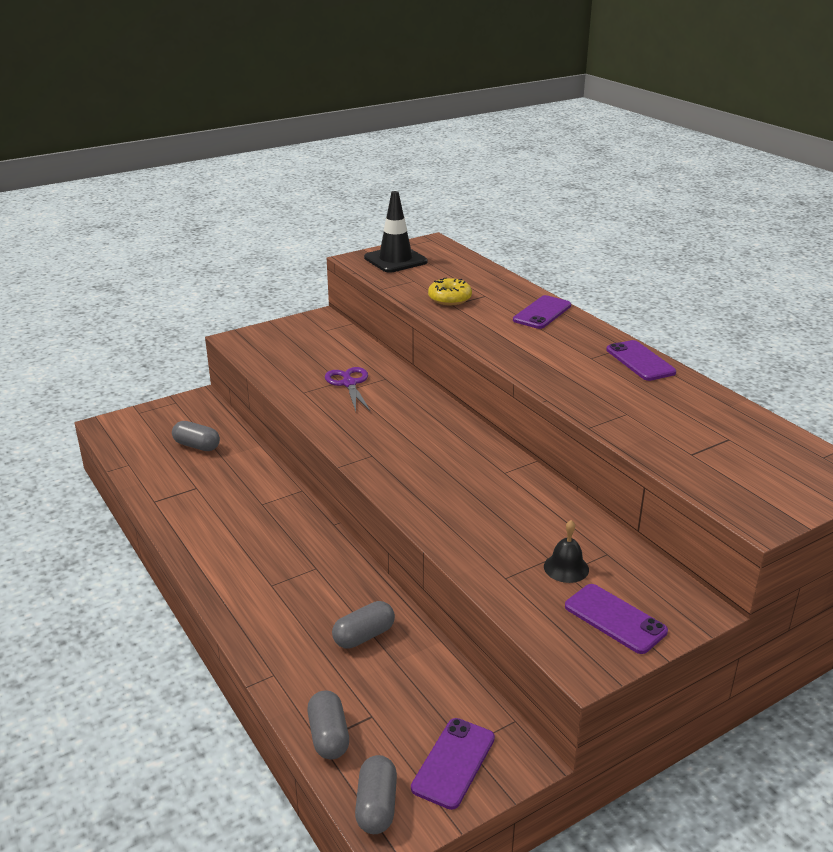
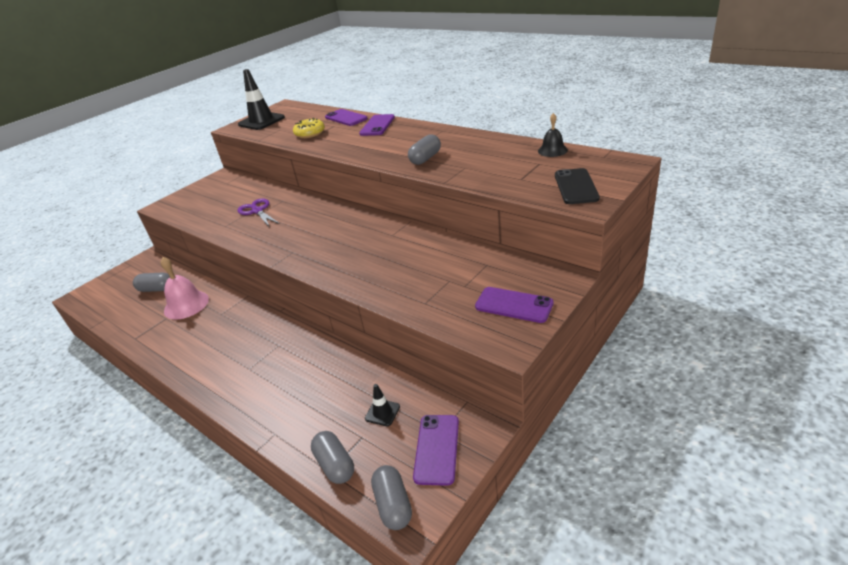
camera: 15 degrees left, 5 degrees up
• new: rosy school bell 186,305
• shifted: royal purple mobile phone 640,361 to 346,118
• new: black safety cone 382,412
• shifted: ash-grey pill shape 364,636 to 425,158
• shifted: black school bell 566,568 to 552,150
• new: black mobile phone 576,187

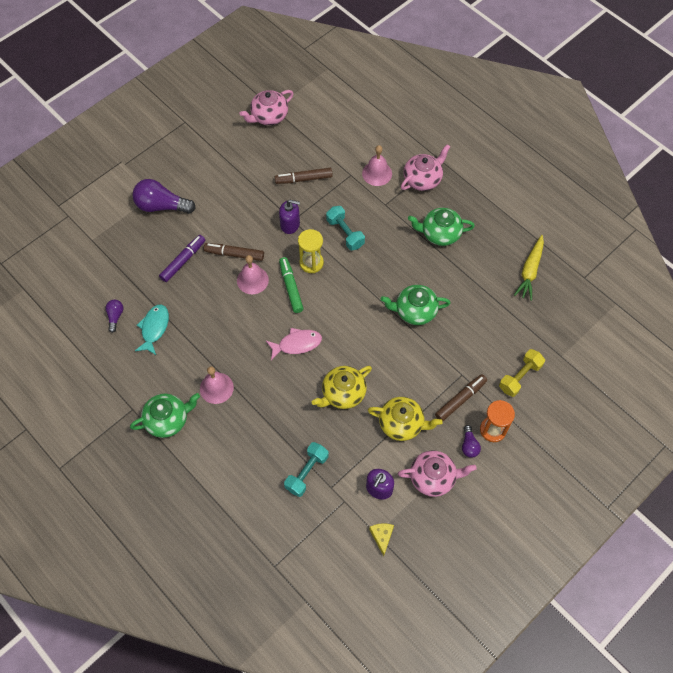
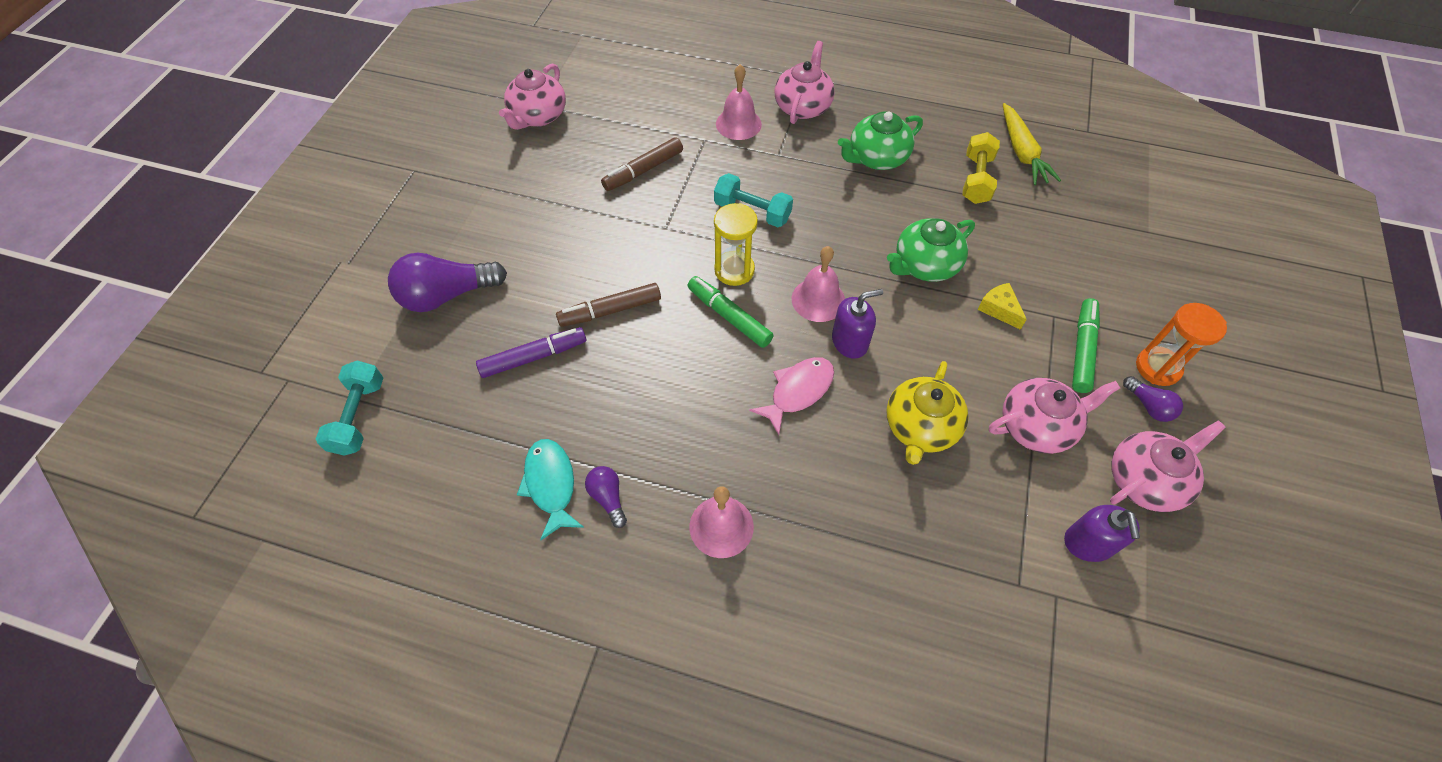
camera: 30 degrees left, 5 degrees down
• shifted: turquoise dumbbell 306,472 to 359,416
• rotated: royal purple marker 183,261 = 534,357 60 degrees clockwise
• shifted: royal purple light bulb 115,316 to 608,498
• shifted: rosy school bell 252,280 to 818,299
• shifted: royal purple pump bottle 290,224 to 850,342
• shifted: yellow dumbbell 520,377 to 976,179
• shifted: yellow cheese wedge 382,536 to 999,309
• repainted: yellow teapot 402,424 to rosy teapot 1037,426
• repainted: brown marker 460,399 to leaf-green marker 1082,350
• gone: leaf-green teapot 168,420

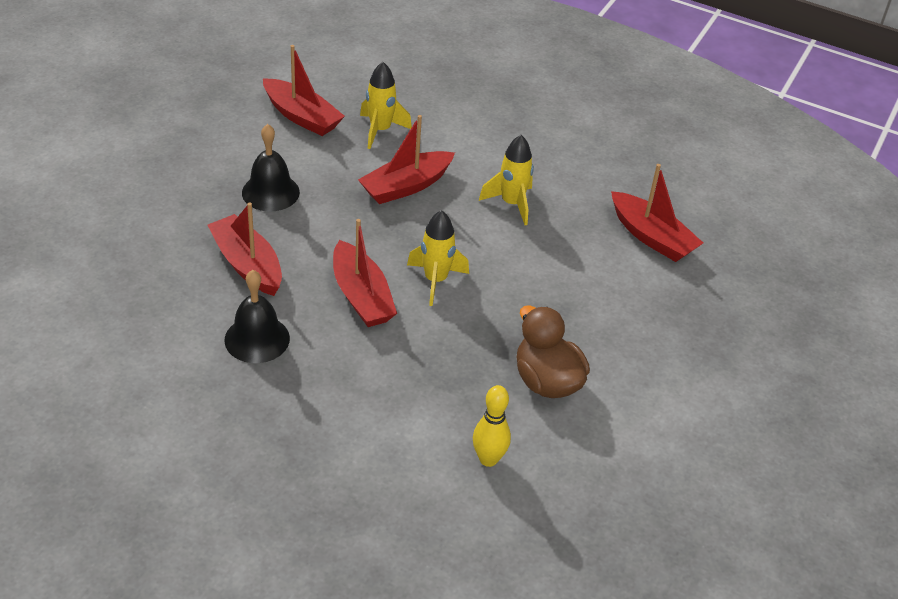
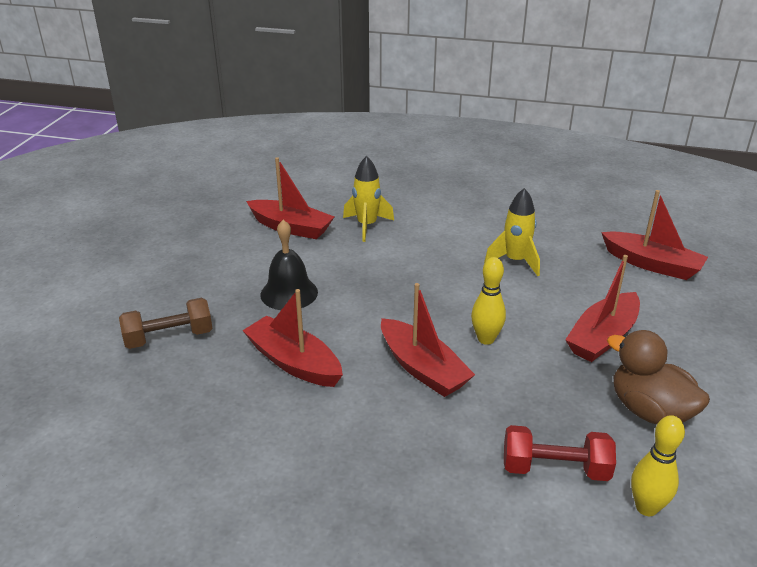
camera: 10 degrees left, 10 degrees down
• new: brown dumbbell 169,337
• swapped: yellow rocket 435,280 to yellow bowling pin 486,339
• new: scarlet dumbbell 555,469
• shifted: scarlet sailboat 406,186 to 602,337
• gone: black school bell 257,339

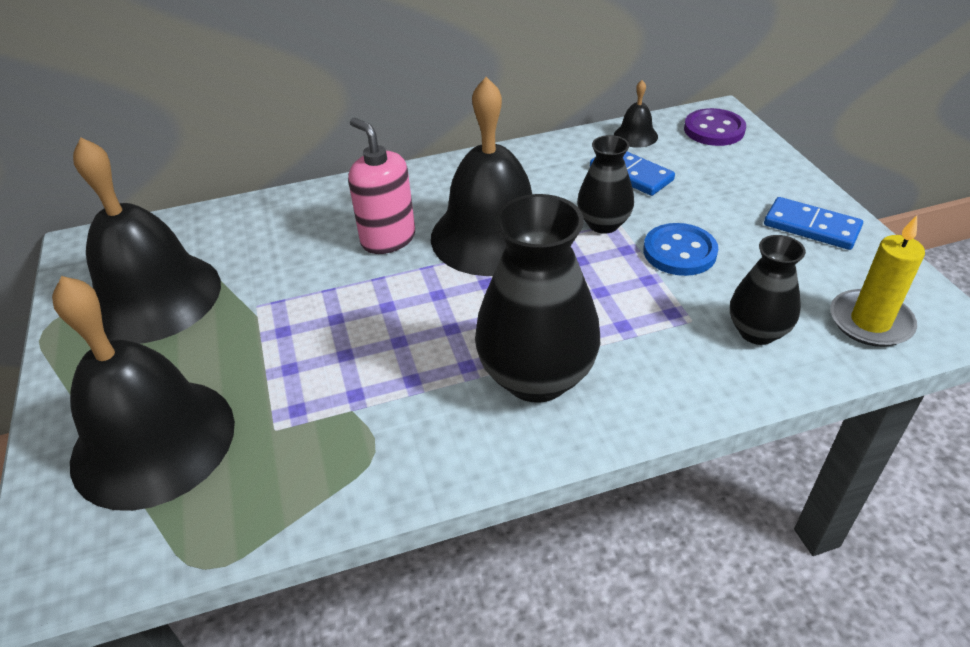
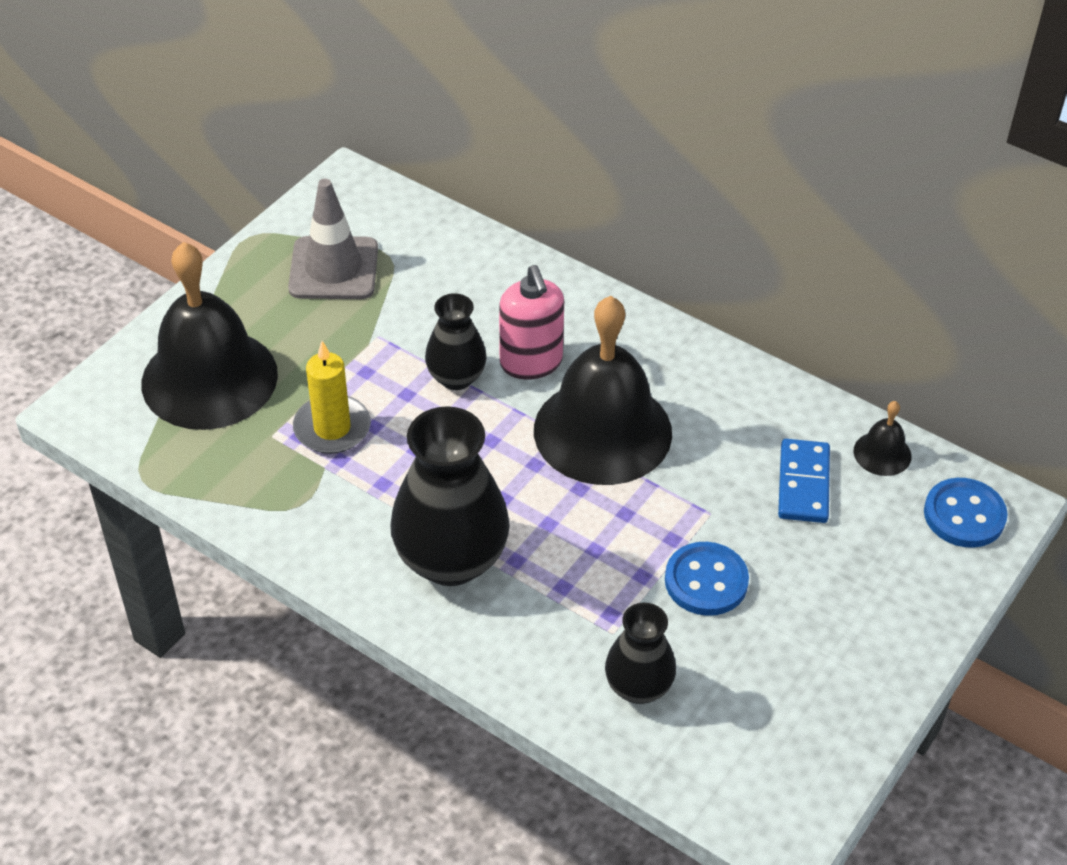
camera: 50 degrees right, 5 degrees up
• swapped: black school bell 153,297 to ash-grey safety cone 333,269
• shifted: yellow pillar candle 870,322 to 332,428
• shifted: black flower vase 603,224 to 456,377
• rotated: rosy pump bottle 388,239 = 531,363 150 degrees clockwise
• repainted: royal purple shirt button 714,130 to blue shirt button 964,515
• gone: blue domino 811,227

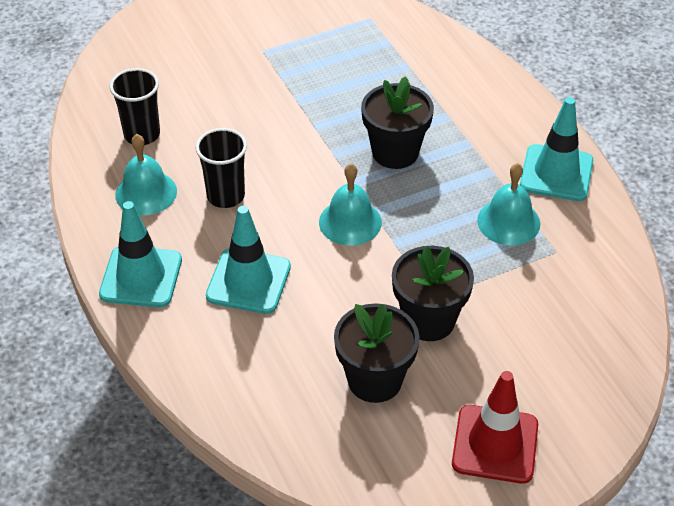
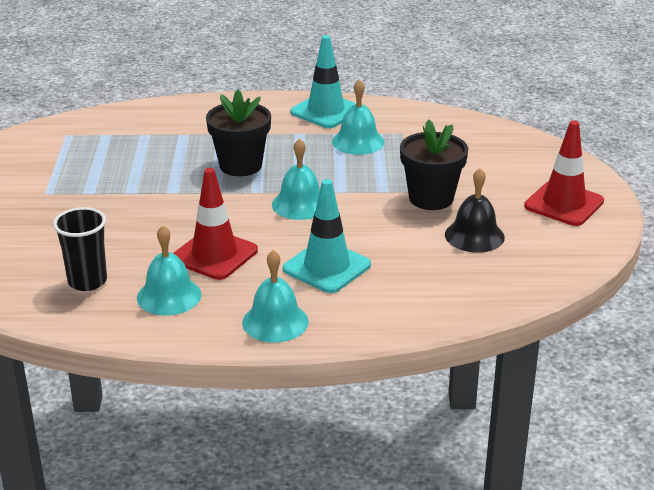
camera: 65 degrees left, 15 degrees down
• swapped: black cup 226,196 to scarlet safety cone 214,255
• swapped: turquoise safety cone 141,277 to turquoise school bell 275,322
• swapped: black plant pot 375,380 to black school bell 474,235

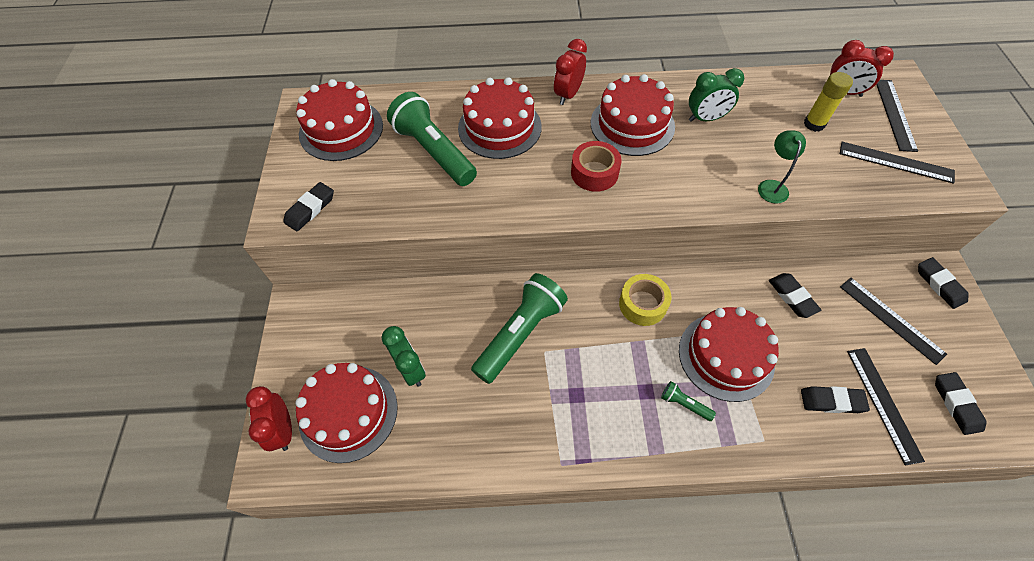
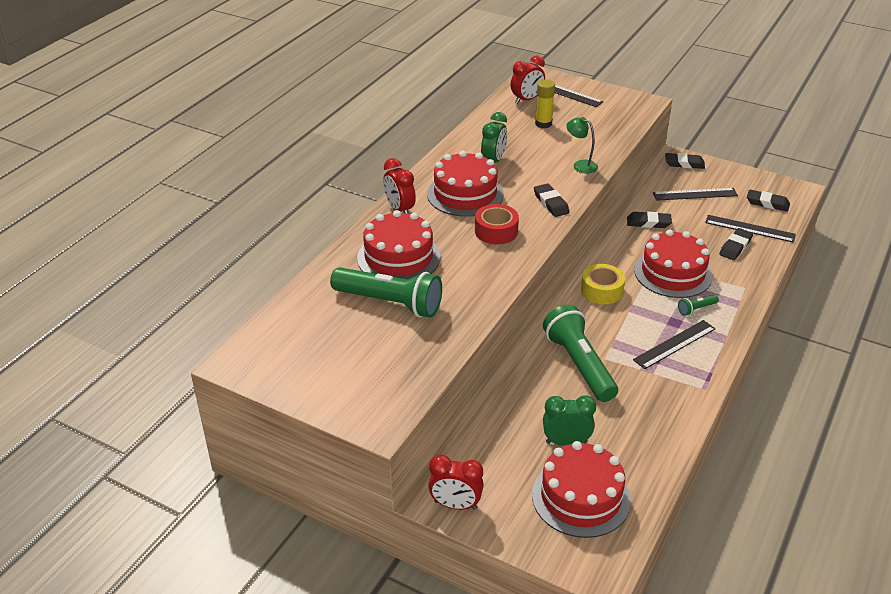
camera: 60 degrees left, 20 degrees down
• rotated: leaf-green torch 434,152 = 389,303 150 degrees counterclockwise
• shifted: scarlet clock 283,430 to 455,505
• shifted: black eraser 310,209 to 551,203
• shifted: black measuring stick 895,162 to 674,344
• gone: scarlet gateau 341,129

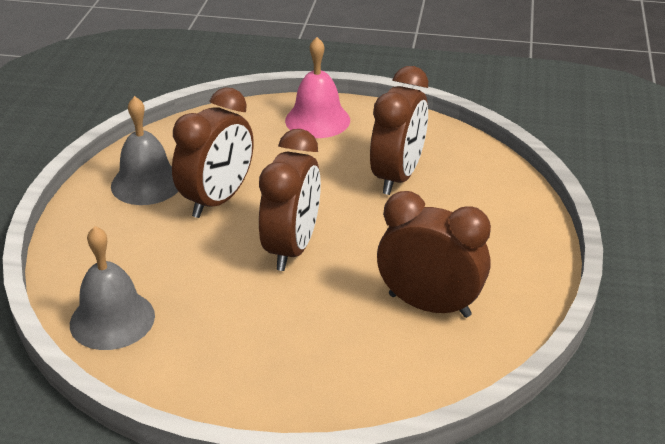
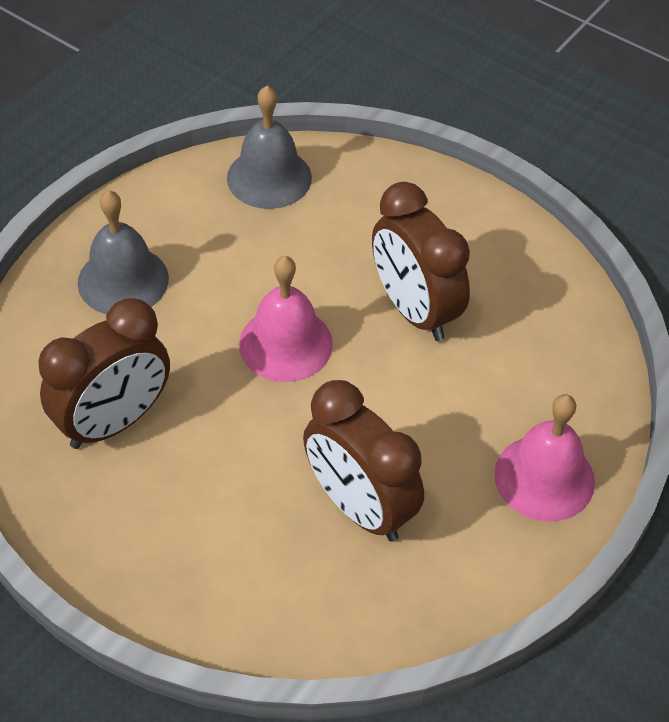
camera: 115 degrees right, 15 degrees up
• shifted: ash-grey school bell 146,183 to 123,280
• swapped: brown clock 292,248 to rosy school bell 285,343

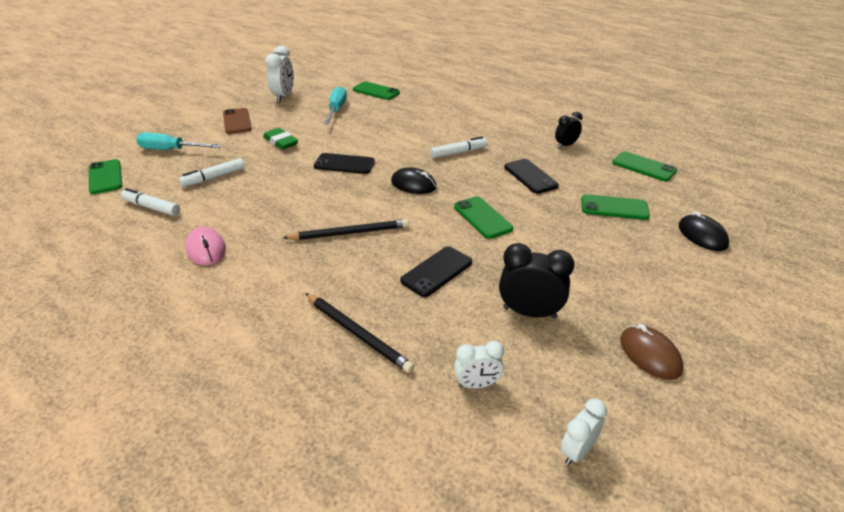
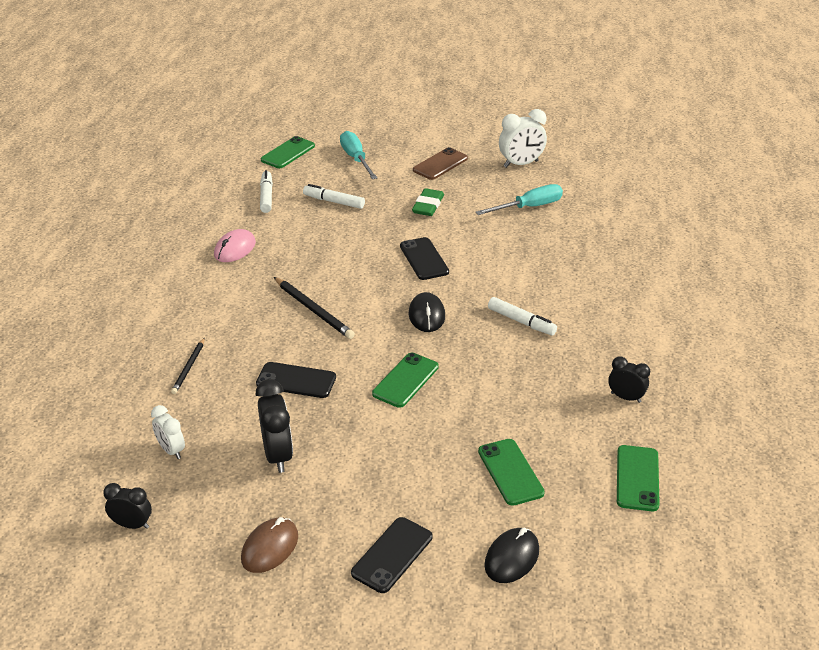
camera: 60 degrees right, 0 degrees up
• repainted: white clock 577,451 to black clock 132,524
• scaled: black wooden pencil 358,333 = 189,367 x0.62
• shifted: black mobile phone 530,176 to 392,555
• gone: leaf-green mobile phone 376,91

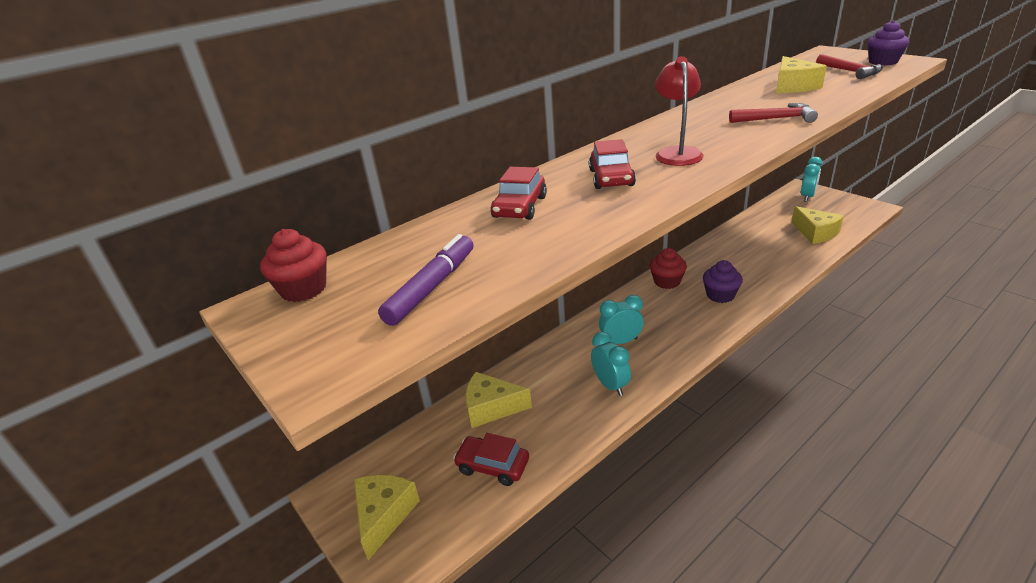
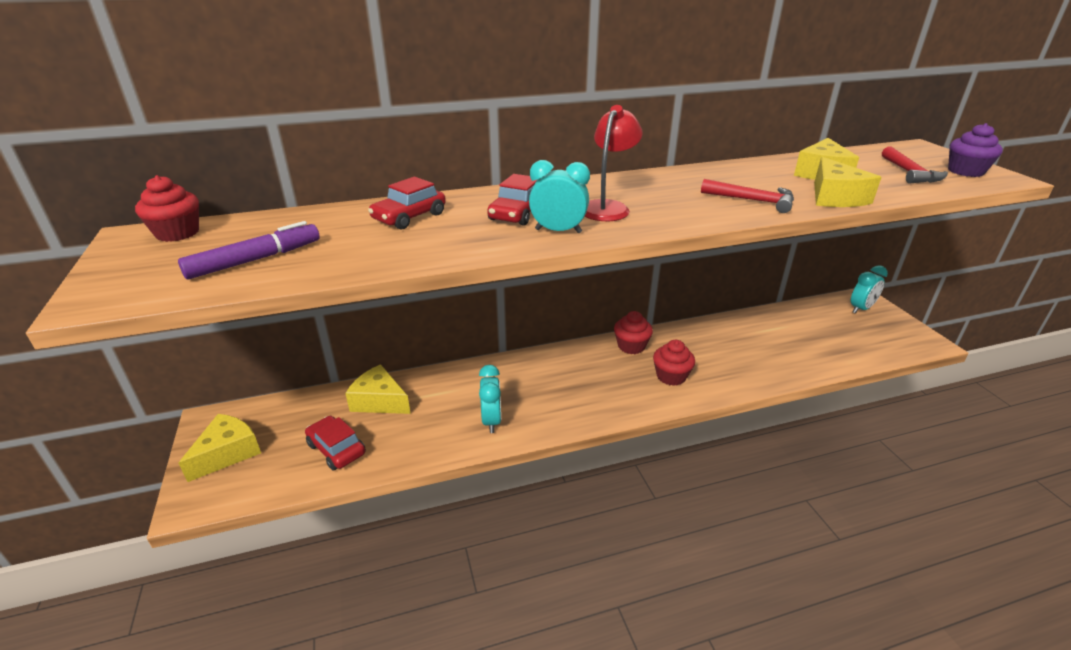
camera: 20 degrees right, 0 degrees up
• shifted: turquoise clock 621,342 to 558,231
• repainted: royal purple fairy cake 720,295 to scarlet fairy cake 671,376
• shifted: yellow cheese wedge 815,233 to 835,197

